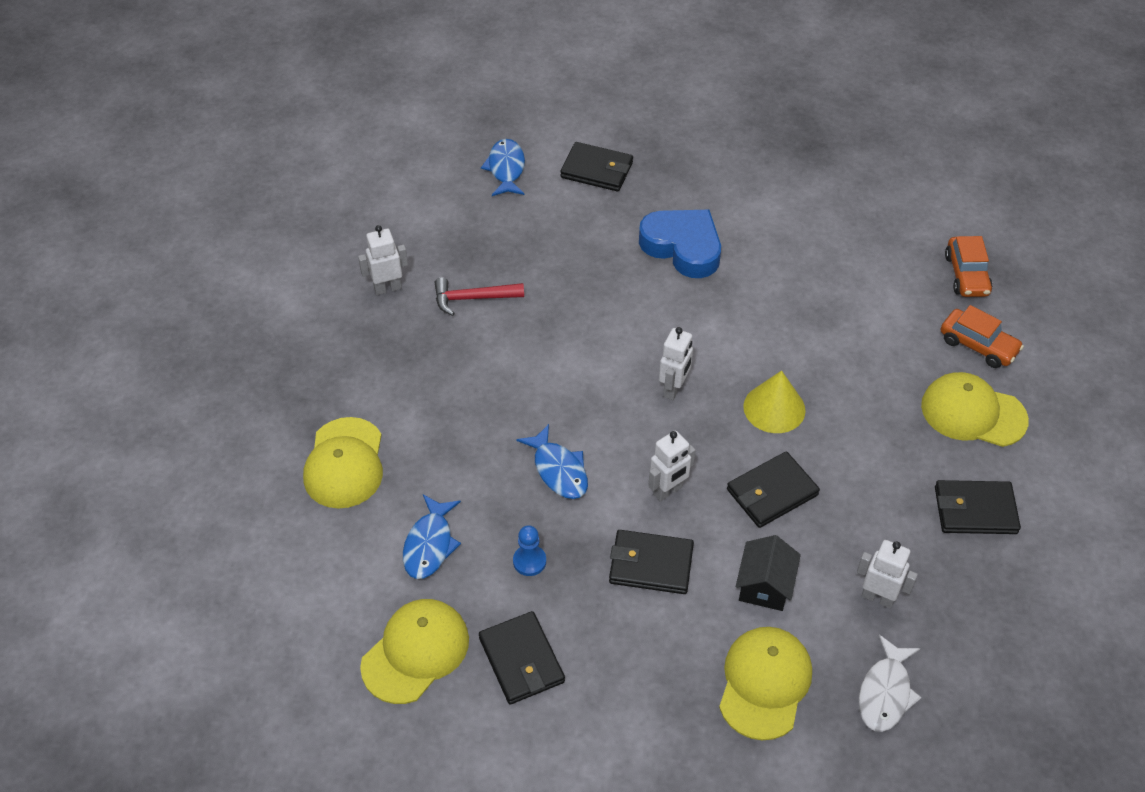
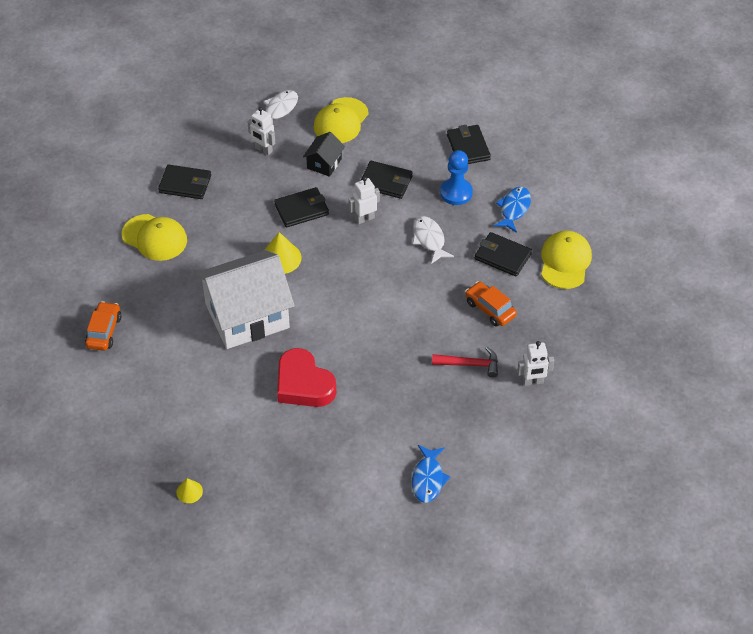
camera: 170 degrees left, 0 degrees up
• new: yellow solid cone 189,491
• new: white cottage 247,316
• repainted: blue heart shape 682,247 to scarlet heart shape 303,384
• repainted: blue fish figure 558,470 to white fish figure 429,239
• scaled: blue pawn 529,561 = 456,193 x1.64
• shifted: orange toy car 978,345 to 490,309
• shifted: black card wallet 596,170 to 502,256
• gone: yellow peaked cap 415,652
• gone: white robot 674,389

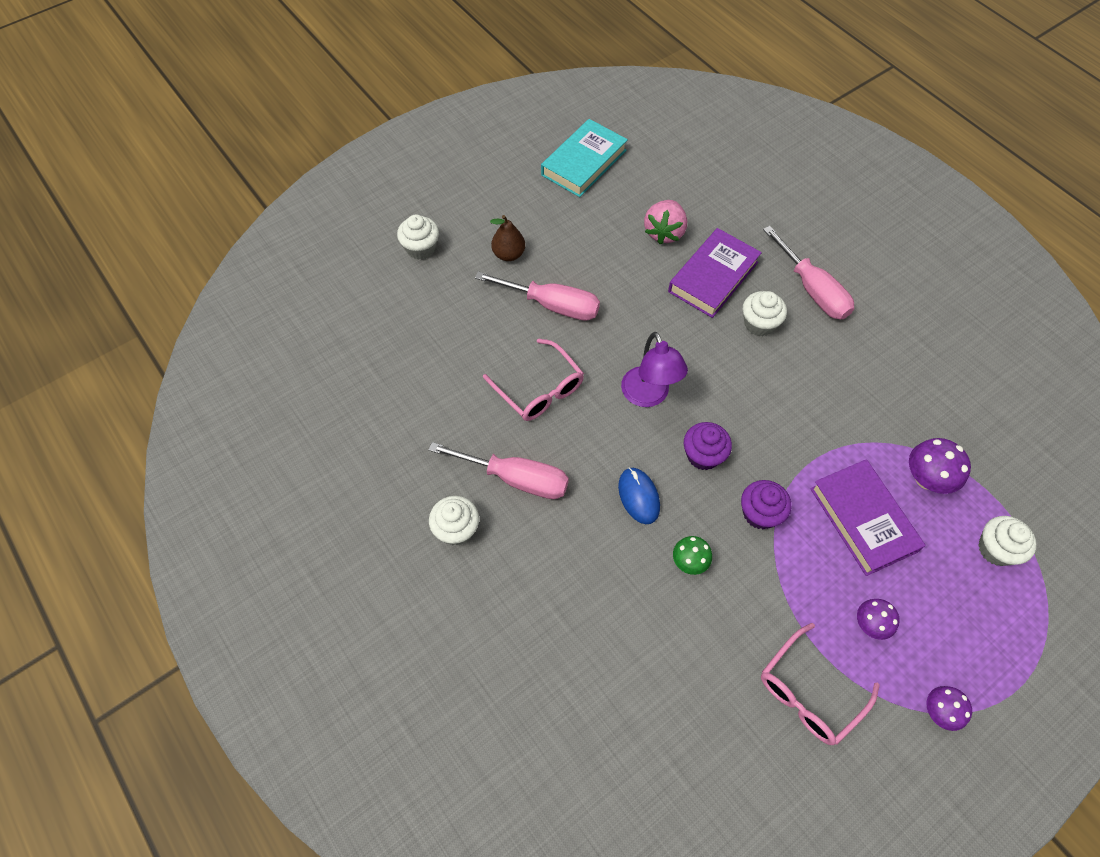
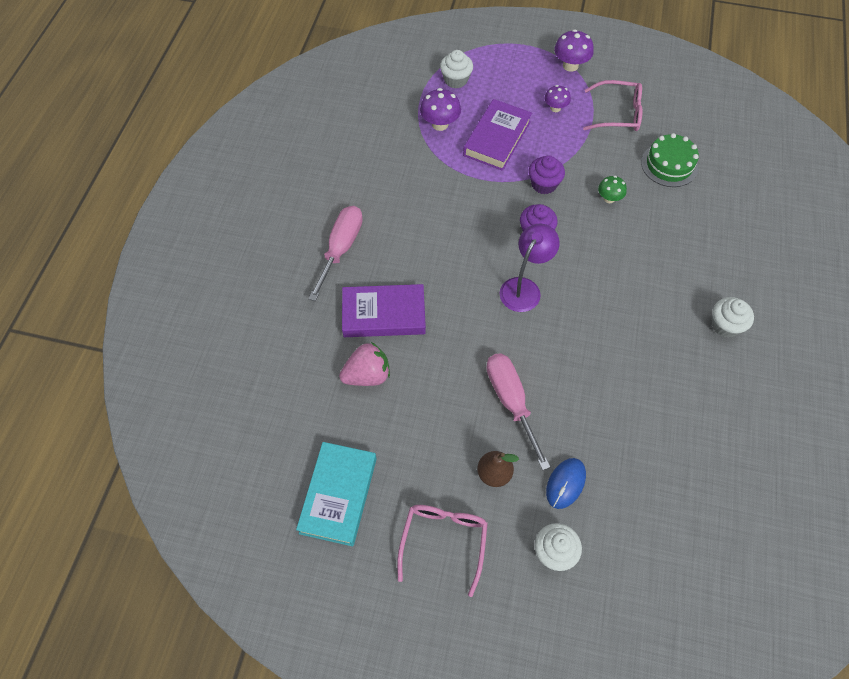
camera: 130 degrees left, 0 degrees up
• rotated: turquoise hardcover 584,163 = 338,495 75 degrees counterclockwise
• shifted: rosy glasses 539,389 to 443,542
• shifted: blue mouse 638,496 to 565,484
• scaled: royal purple toadstool 939,711 = 570,65 x1.54
• new: leaf-green gateau 669,165
• gone: rosy screwdriver 516,478
• gone: white fairy cake 759,323

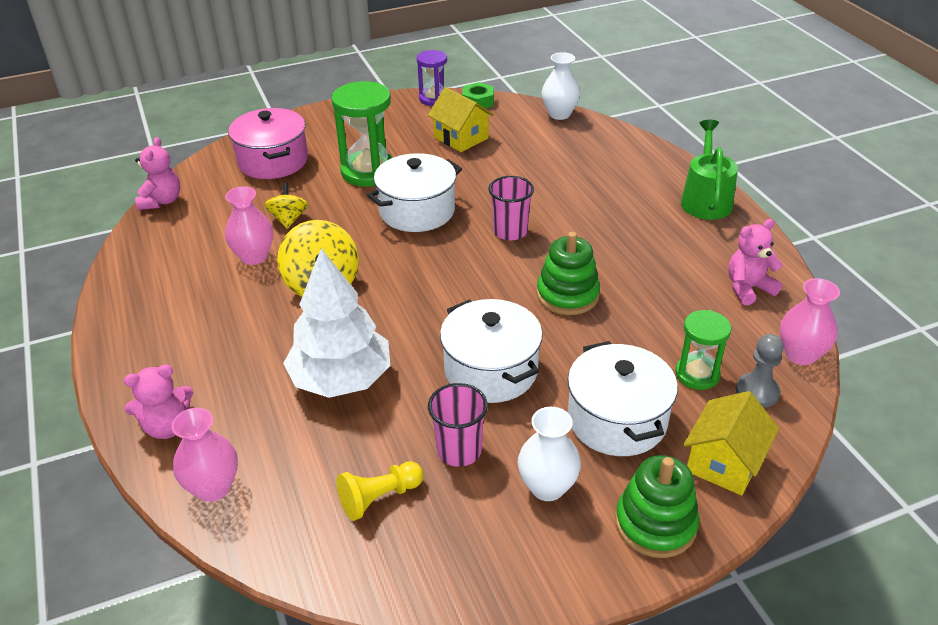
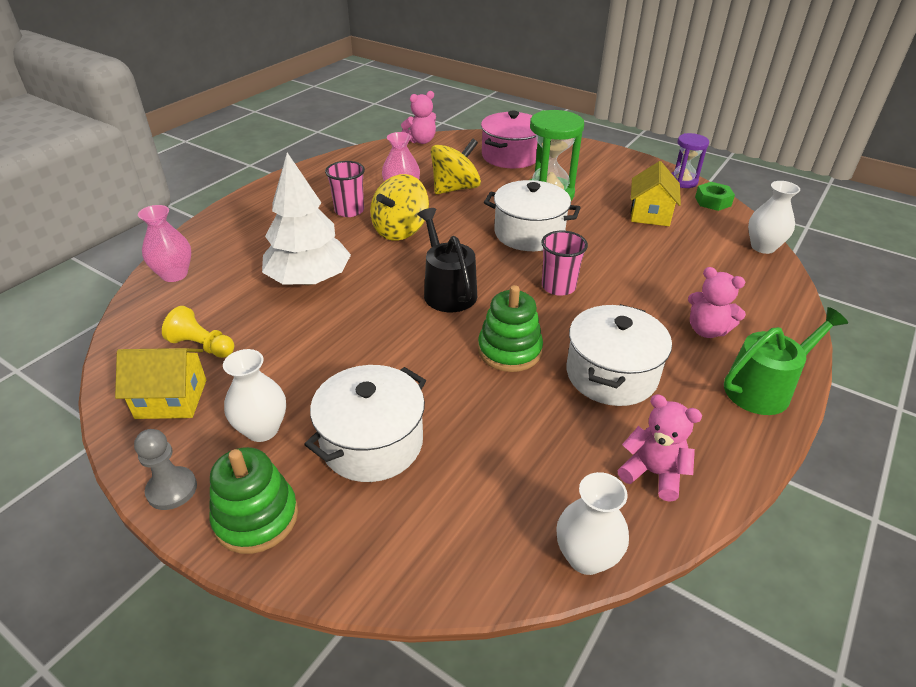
camera: 55 degrees right, 0 degrees up
• shifted: yellow cottage 724,462 to 171,399
• shifted: ash-grey pawn 757,392 to 172,489
• shifted: rosy cup 459,450 to 349,211
• new: black watering can 447,291
• scaled: yellow whirligig 288,219 = 455,188 x1.69
• repainted: rosy flower vase 800,354 to white flower vase 586,557
• shifted: white stockpot 491,370 to 611,374
• shifted: rosy stuffed bear 167,426 to 707,330
• gone: leaf-green sand timer 697,374

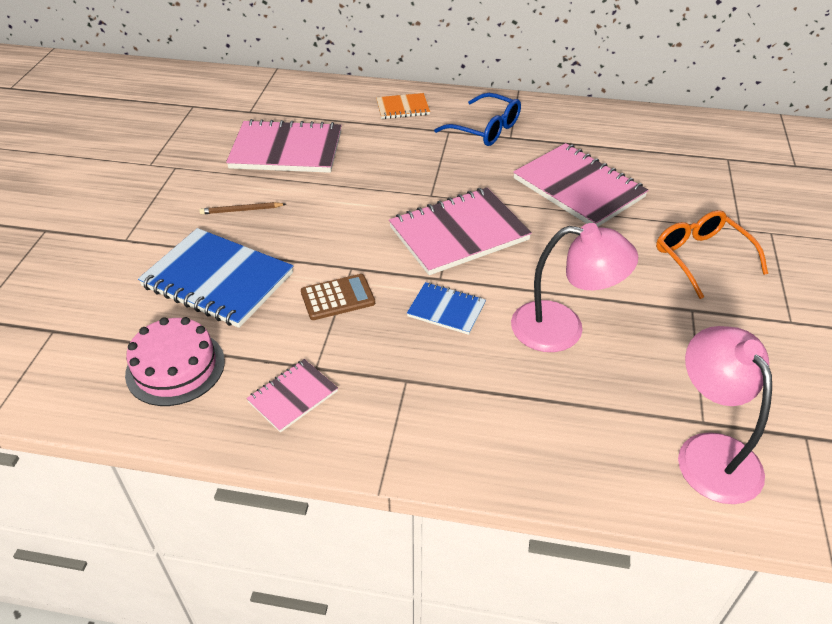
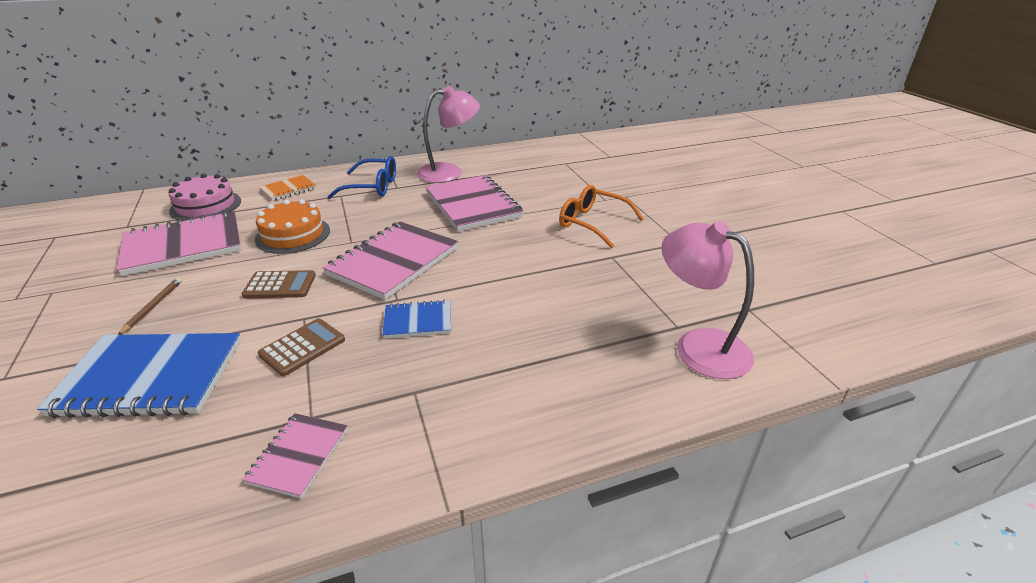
camera: 30 degrees left, 10 degrees down
• rotated: brown wooden pencil 241,210 = 153,307 135 degrees clockwise
• shifted: rosy gateau 175,367 to 206,206
• new: brown calculator 280,285
• new: orange gateau 293,235
• shifted: rosy desk lamp 562,329 to 449,172
• rotated: rosy exercise book 578,188 = 473,205 45 degrees clockwise

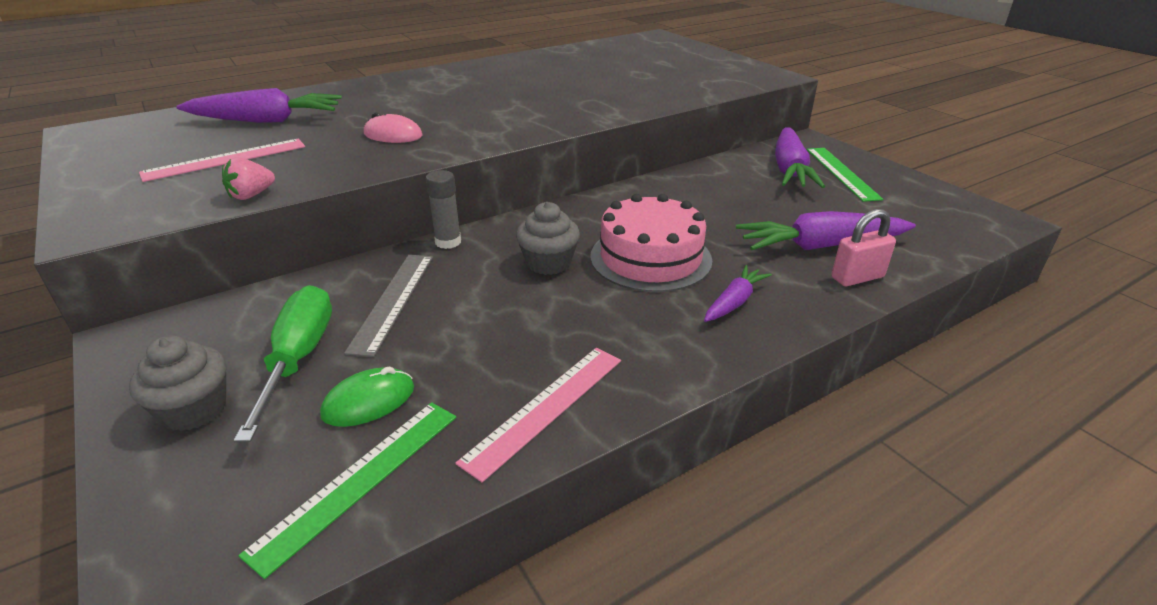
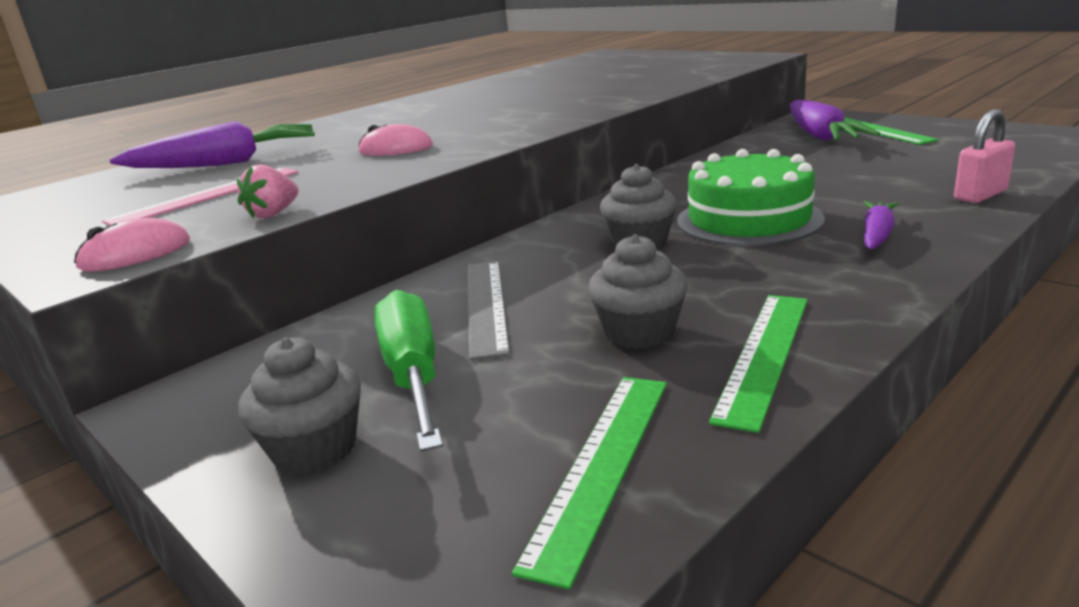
camera: 10 degrees left, 10 degrees down
• new: rosy mouse 135,254
• new: ash-grey fairy cake 639,332
• repainted: rosy gateau 650,258 to leaf-green gateau 749,219
• repainted: rosy measuring stick 546,408 to leaf-green measuring stick 765,355
• gone: leaf-green mouse 369,401
• gone: ash-grey stick of glue 448,242
• gone: royal purple root vegetable 820,246

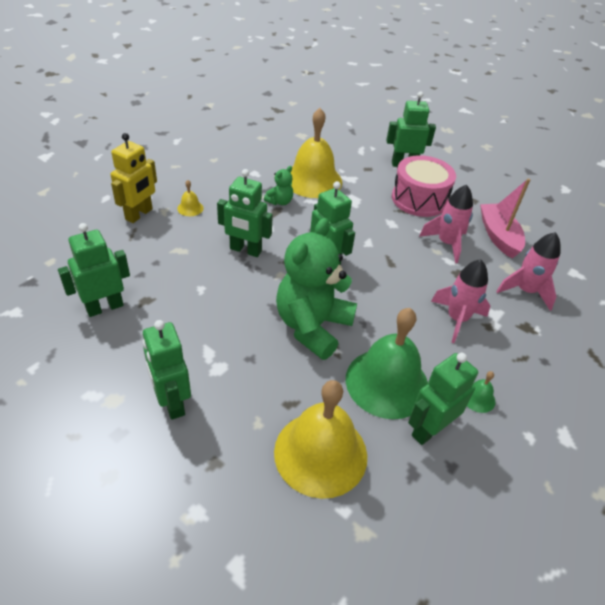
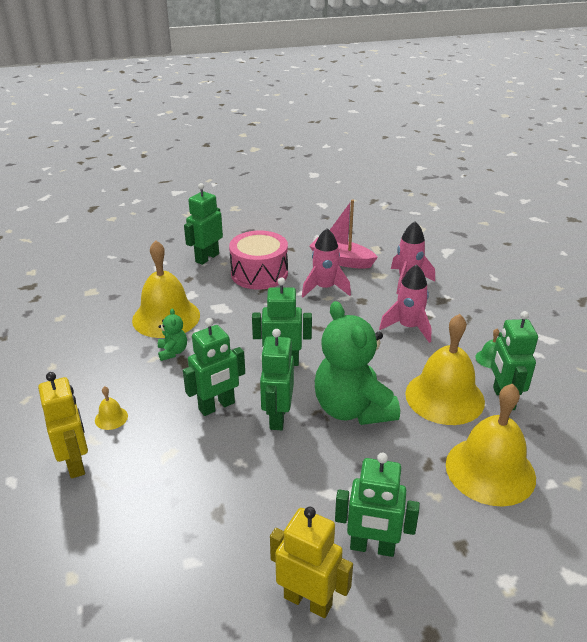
camera: 50 degrees left, 10 degrees down
• shifted: leaf-green robot 104,307 to 277,417
• new: yellow robot 308,601
• repainted: leaf-green school bell 387,382 to yellow school bell 444,397

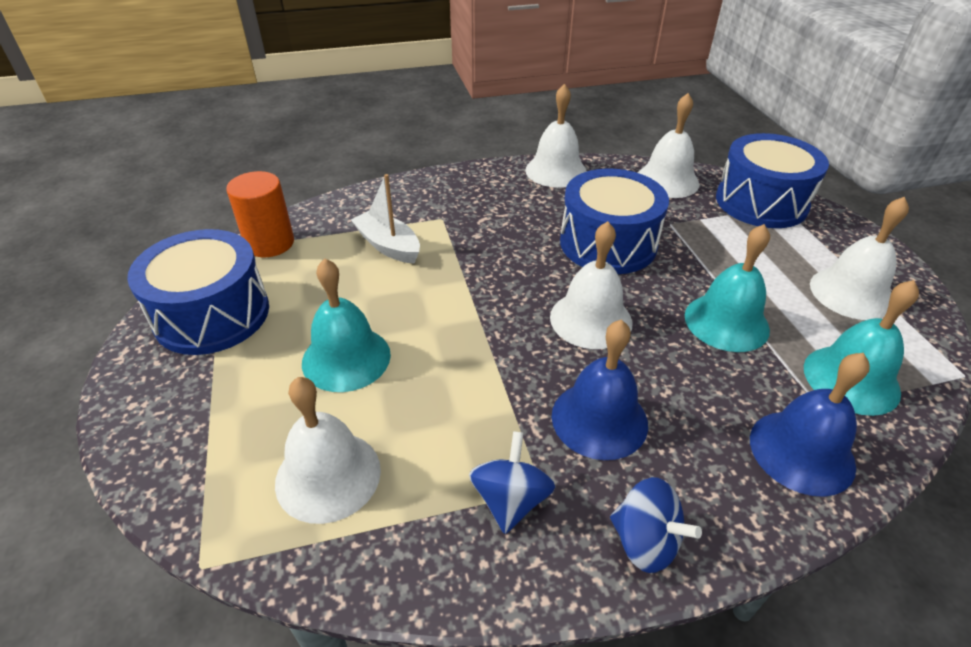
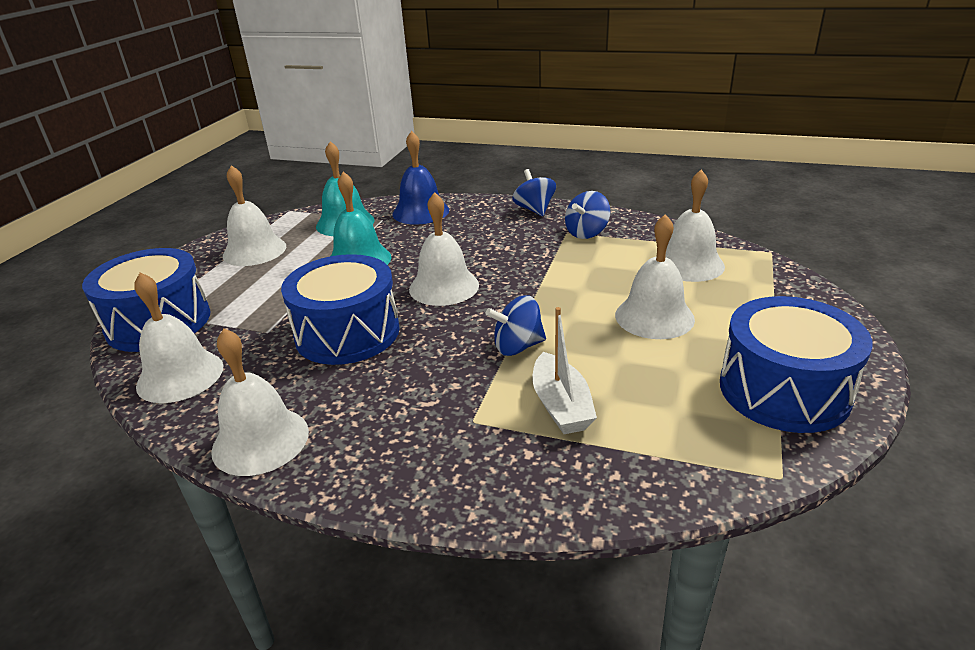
camera: 145 degrees left, 10 degrees down
• new: blue whirligig 517,346
• repainted: turquoise school bell 346,358 to white school bell 654,317
• gone: orange cylinder 270,243
• gone: blue school bell 599,419

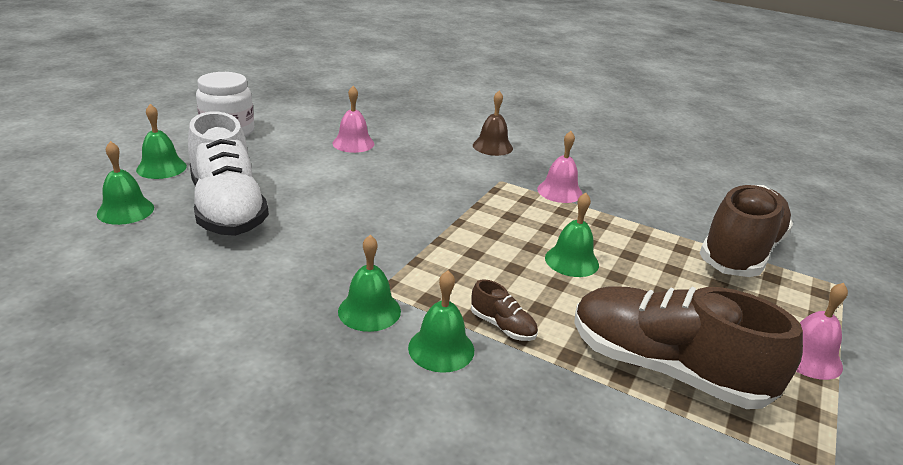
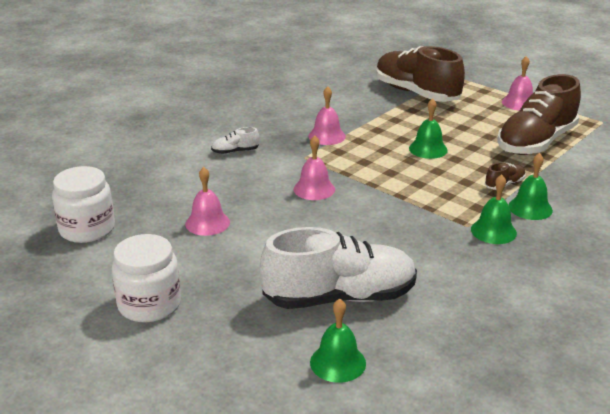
camera: 75 degrees left, 0 degrees up
• new: white preserve jar 87,229
• swapped: brown school bell 492,146 to white sneaker 235,151
• new: rosy school bell 314,189
• gone: leaf-green school bell 161,168

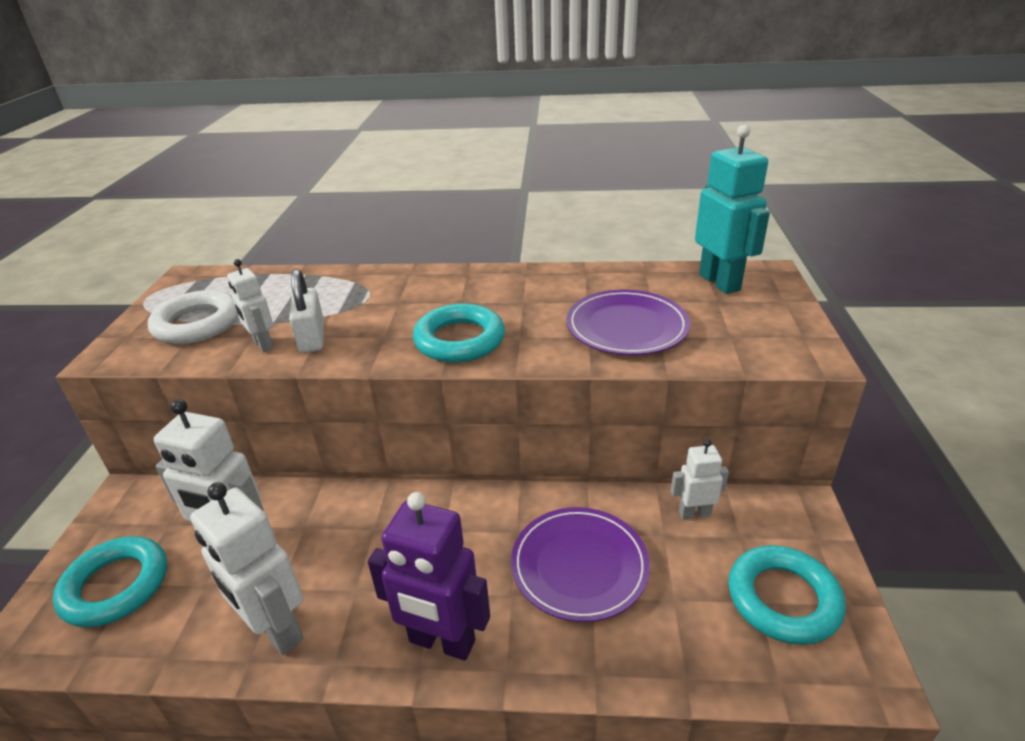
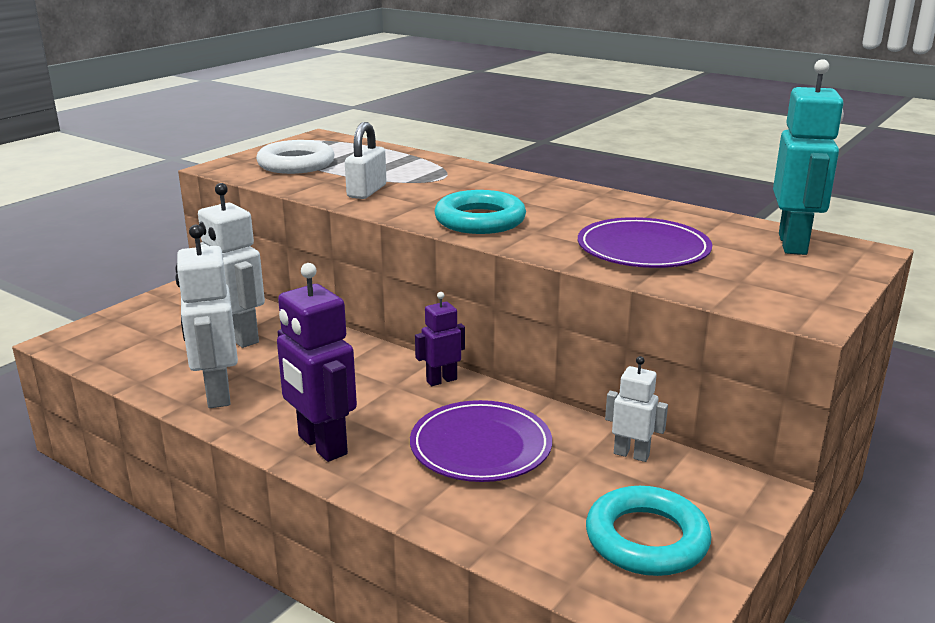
camera: 30 degrees right, 10 degrees down
• new: royal purple robot 441,380
• gone: turquoise hoop 116,586
• gone: white robot 263,344

